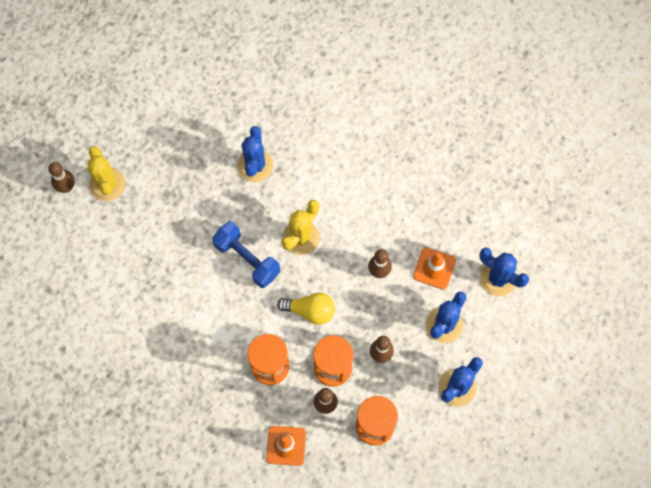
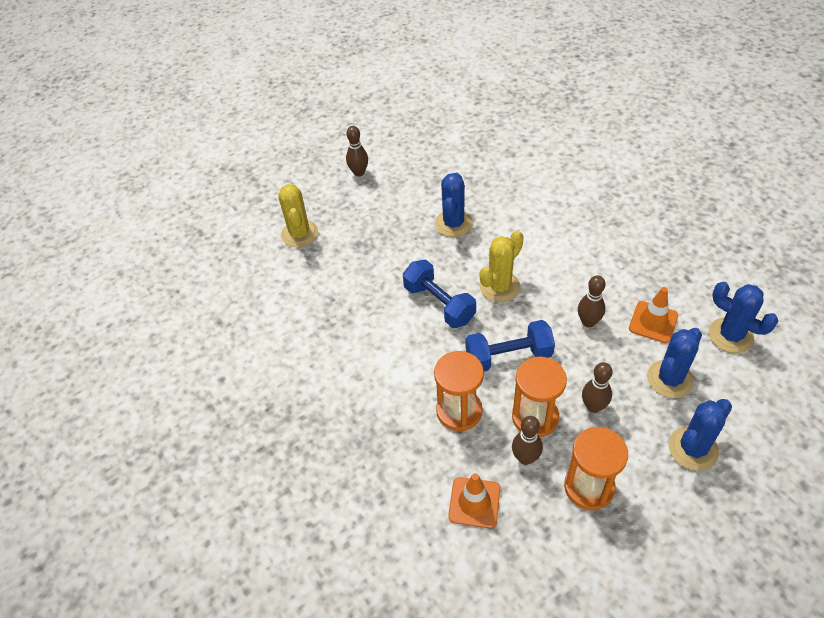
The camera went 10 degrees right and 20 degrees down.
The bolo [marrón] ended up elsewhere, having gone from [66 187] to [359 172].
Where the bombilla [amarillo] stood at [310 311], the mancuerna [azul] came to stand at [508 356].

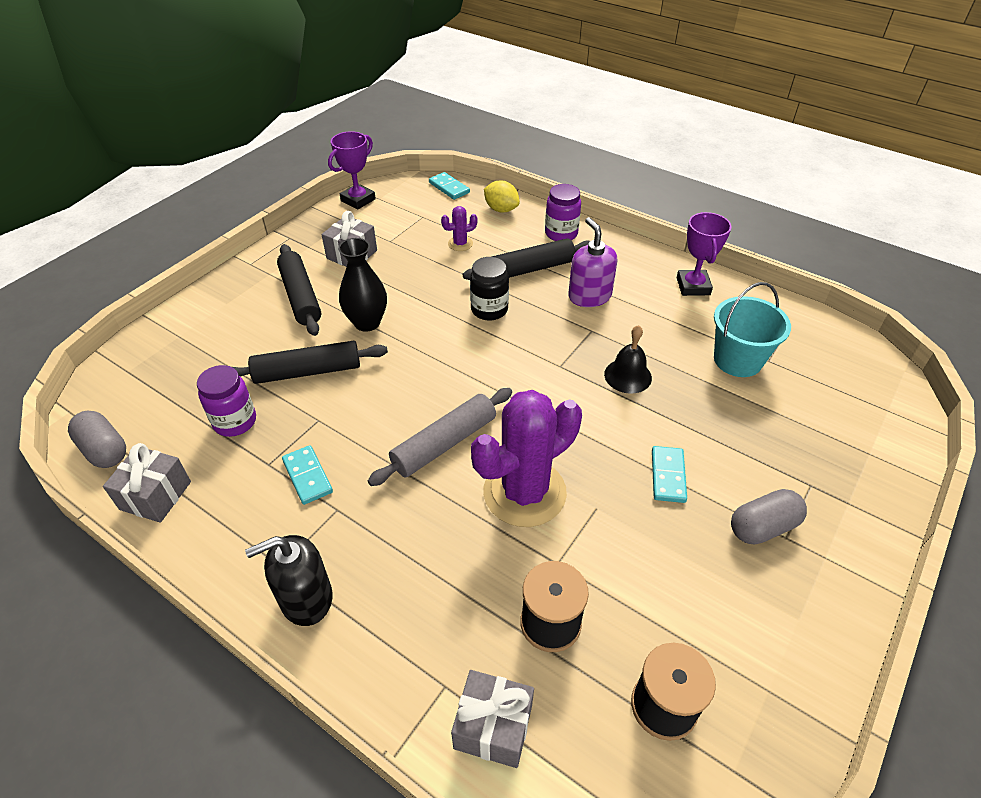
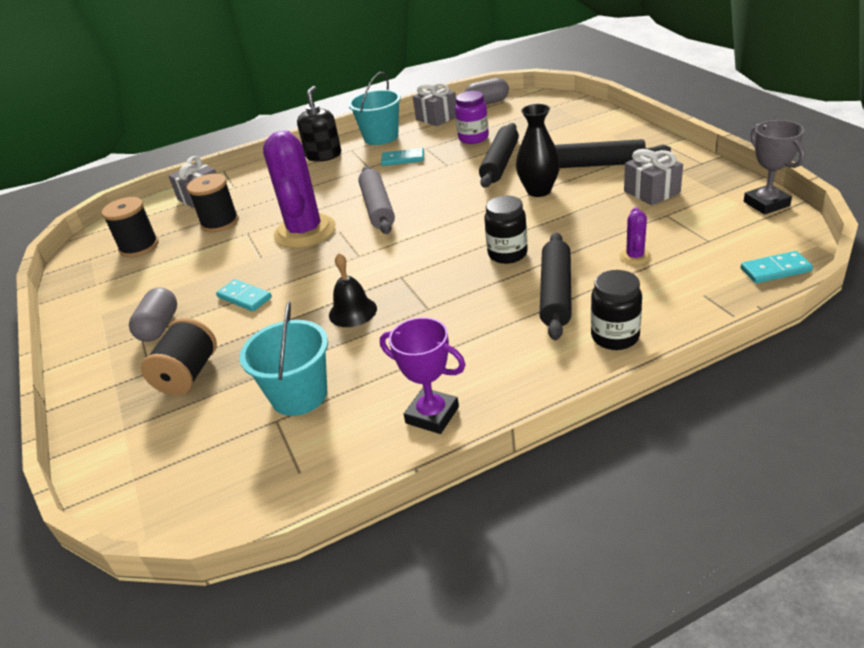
The camera went 125 degrees right and 10 degrees down.
The second view gained the carrete [negro] at [188 375].
The second view gained the balde [turquesa] at [381 137].
What was the tarro [morado] at [561 233] turned into the tarro [negro] at [615 337].
What was the trofeo [morado] at [358 200] turned into the trofeo [gris] at [766 204].
The second view lost the limón [amarillo] at [501 209].
The second view lost the dispensador de jabón [morado] at [589 296].

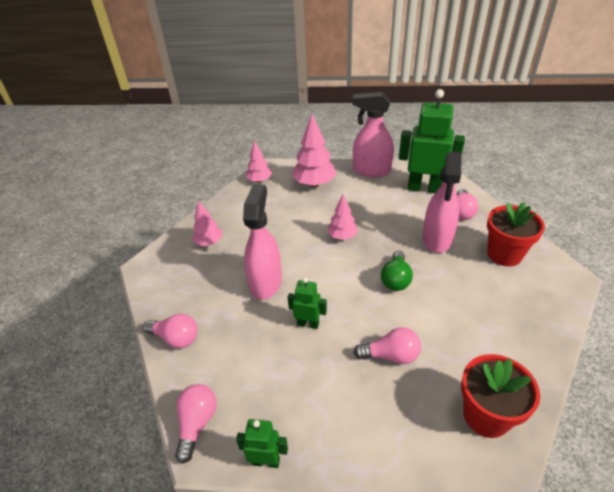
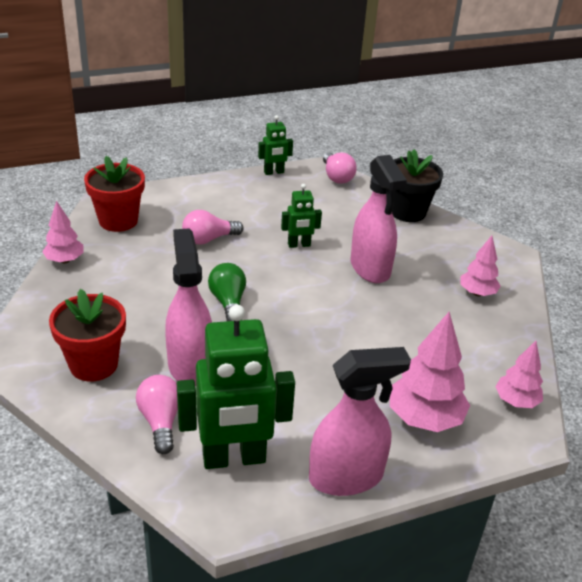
The camera went 150 degrees right and 5 degrees down.
The árbol [rosa] ended up elsewhere, having gone from [342 236] to [65 260].
Where the bombilla [rosa] stood at [176 338], the maceta [negro] came to stand at [407 212].

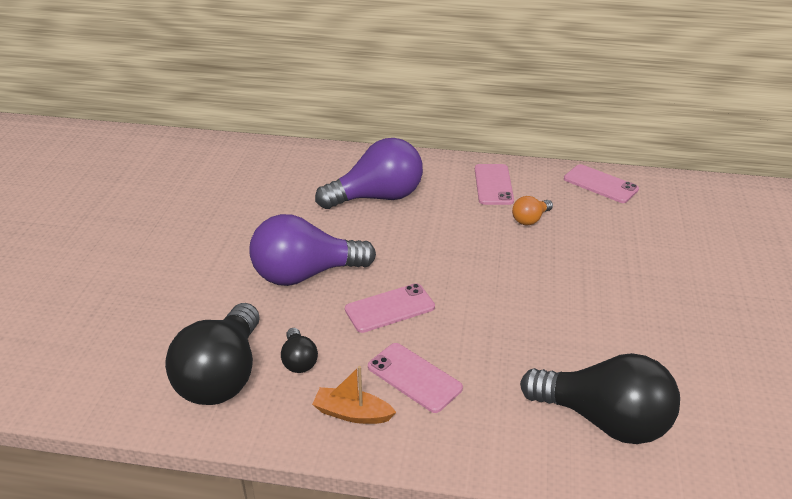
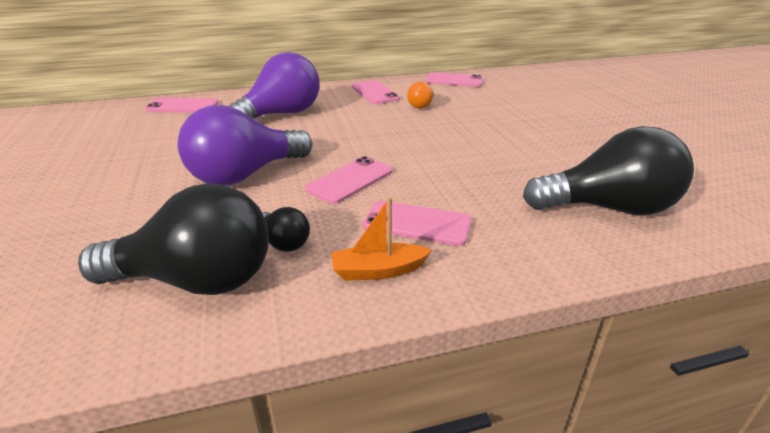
The camera went 25 degrees left and 5 degrees down.
The bombilla [negro] at [222 376] ended up facing another way, 75 degrees counterclockwise from before.
The second view gained the móvil [rosa] at [182 106].

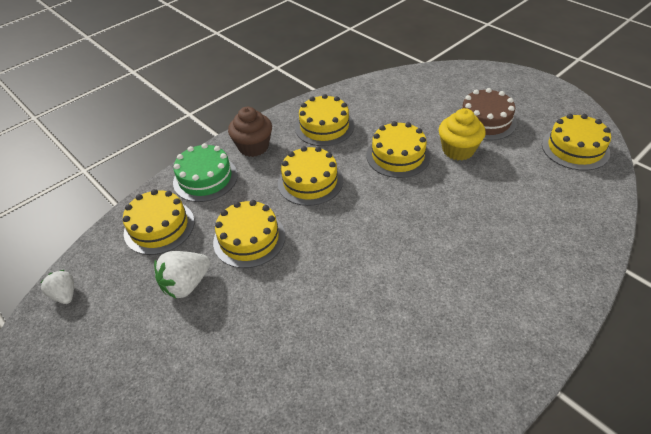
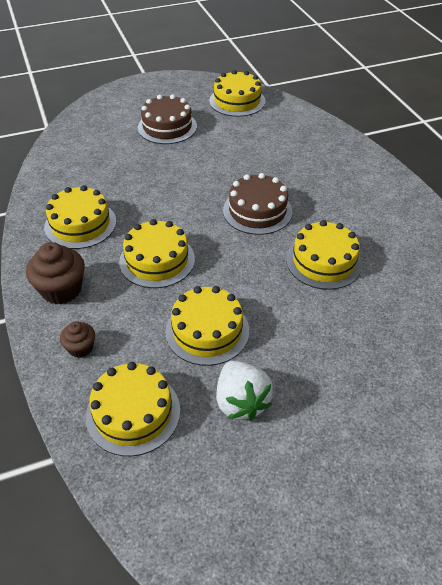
The camera went 70 degrees left and 0 degrees up.
Where the tarta [verde] stood at [205 178], the magdalena [marrón] came to stand at [80 348].
The second view gained the tarta [marrón] at [257 211].
The tarta [amarillo] ended up elsewhere, having gone from [398 156] to [323 261].
The second view lost the fresa [blanco] at [65 294].
The second view lost the magdalena [amarillo] at [458 150].

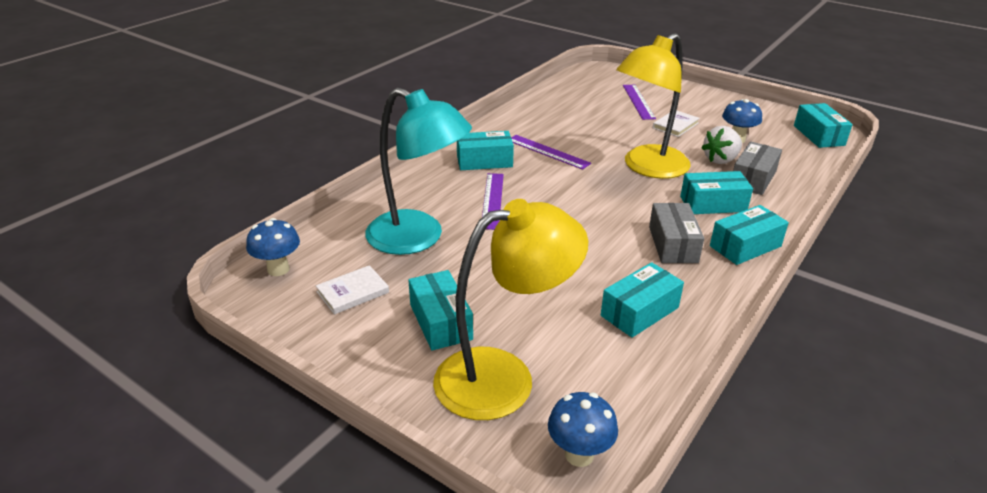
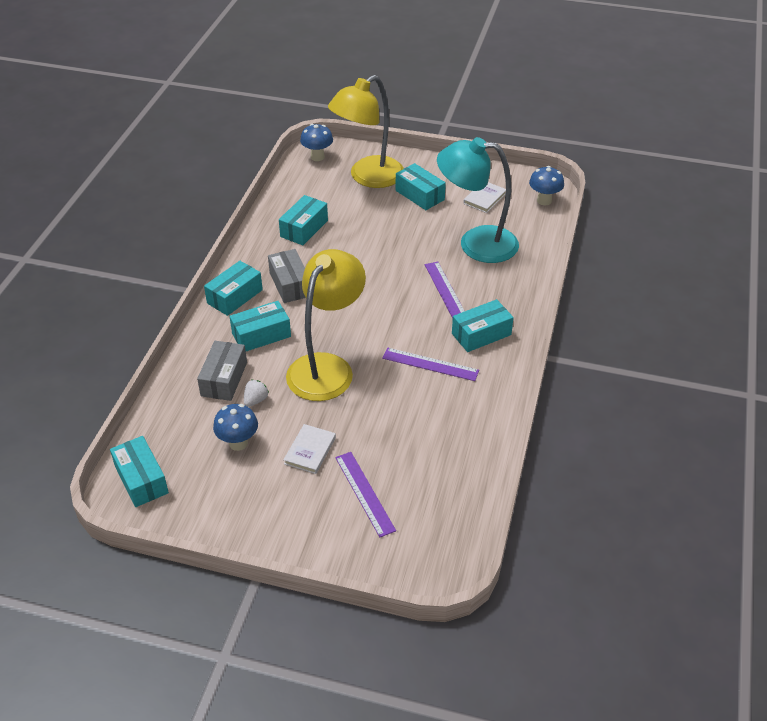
The camera went 160 degrees right and 10 degrees up.
The size of the fresa [blanco] at [720 160] changed by a factor of 0.61.

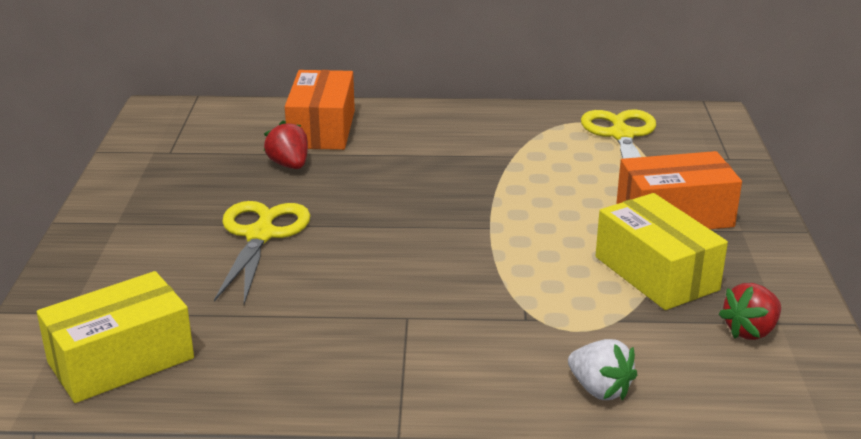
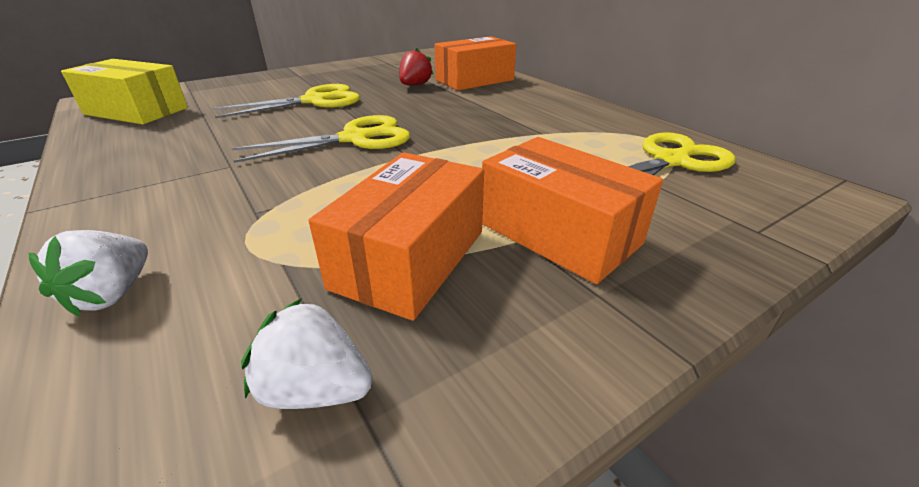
The camera went 55 degrees right and 5 degrees up.
The second view gained the tijeras [amarillo] at [355 139].
What was the fresa [rojo] at [750 331] turned into the fresa [blanco] at [316 389].
What was the caja [amarillo] at [656 273] turned into the caja [naranja] at [410 258].

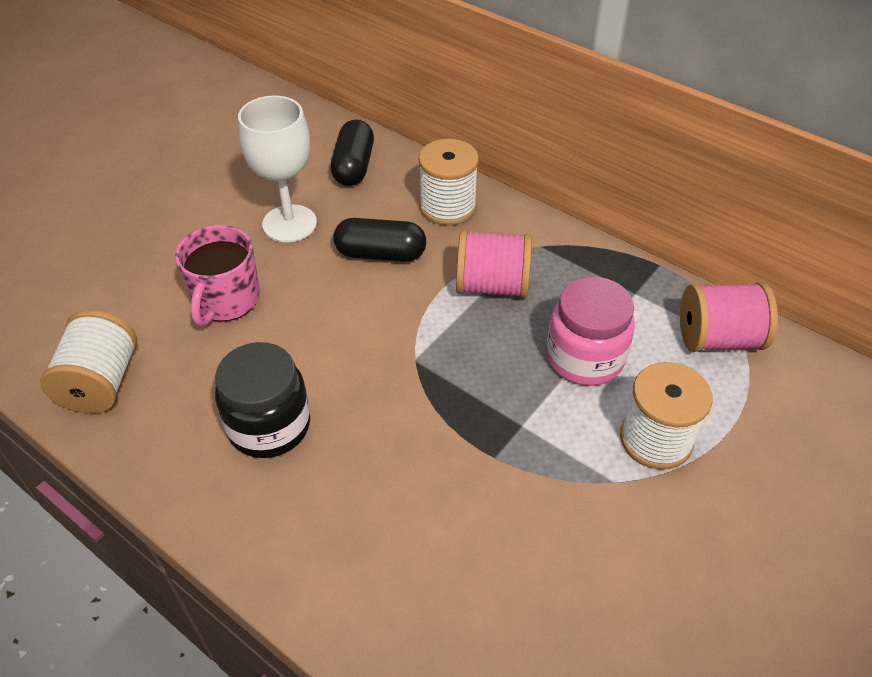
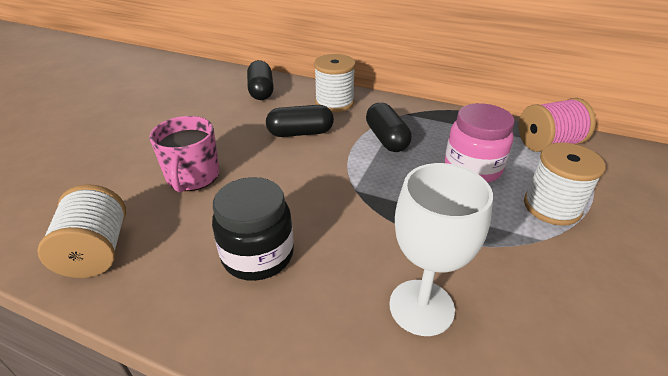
The camera went 15 degrees left and 10 degrees down.
Where the carrete [rosa] stood at [492 286], the cápsula [negro] came to stand at [386 139].
The copa [blanco] ended up elsewhere, having gone from [289 223] to [421 307].

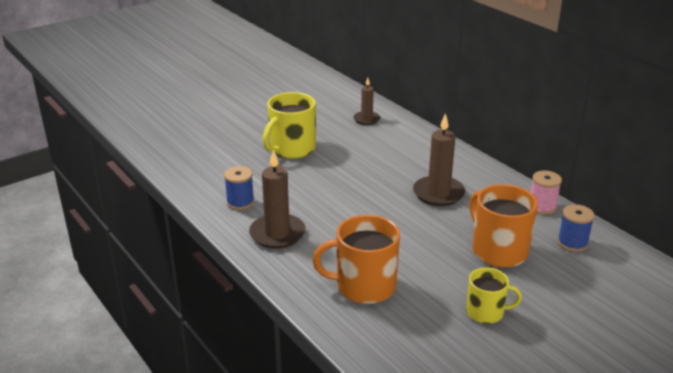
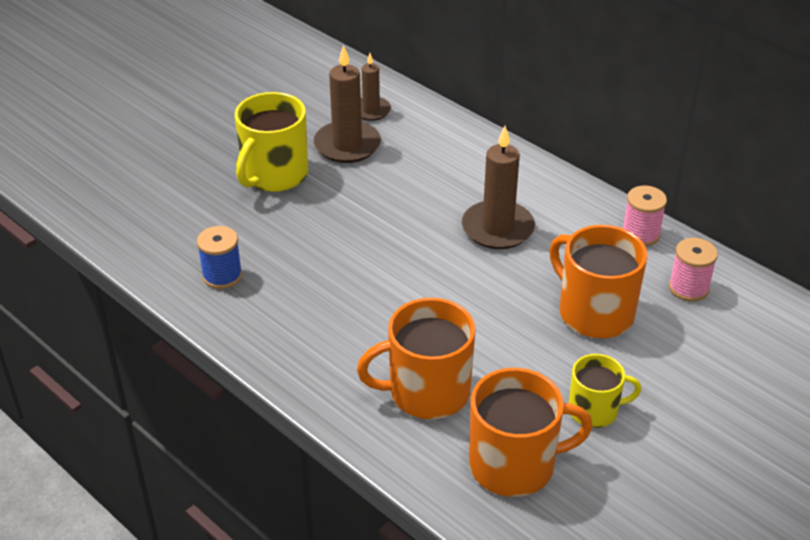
The camera went 10 degrees left and 10 degrees up.
The vela [marrón] ended up elsewhere, having gone from [277 234] to [347 145].
The second view gained the taza [naranja] at [514 465].
What was the carrete [azul] at [572 243] turned into the carrete [rosa] at [688 288].

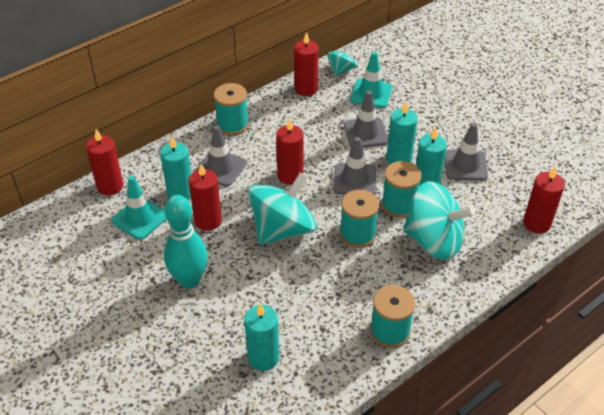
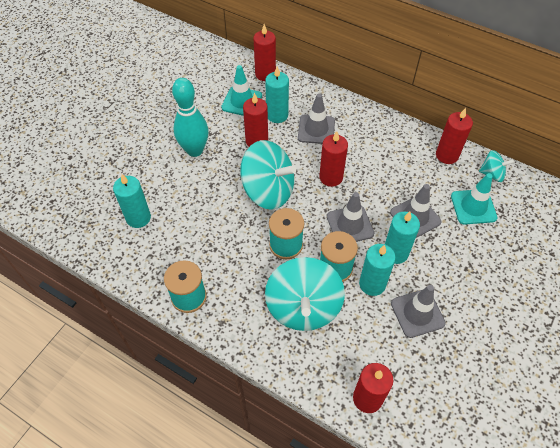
The camera went 70 degrees right and 10 degrees up.
The second view lost the carrete [turquesa] at [232 124].

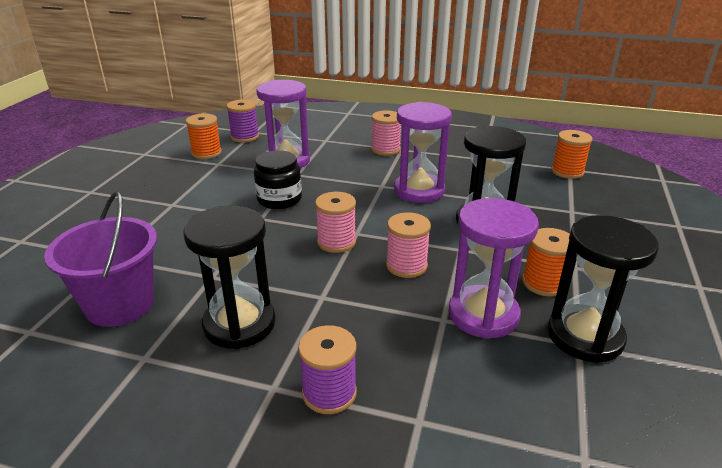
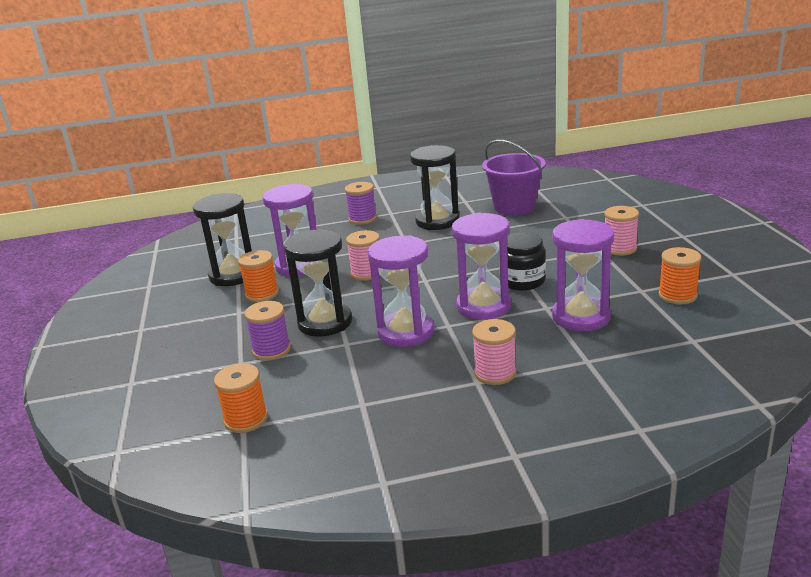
The camera went 155 degrees right and 5 degrees down.
The carrete [morado] ended up elsewhere, having gone from [245 137] to [271 350].
The second view gained the reloj de arena [morado] at [484 306].
The carrete [rosa] ended up elsewhere, having gone from [336 242] to [619 248].

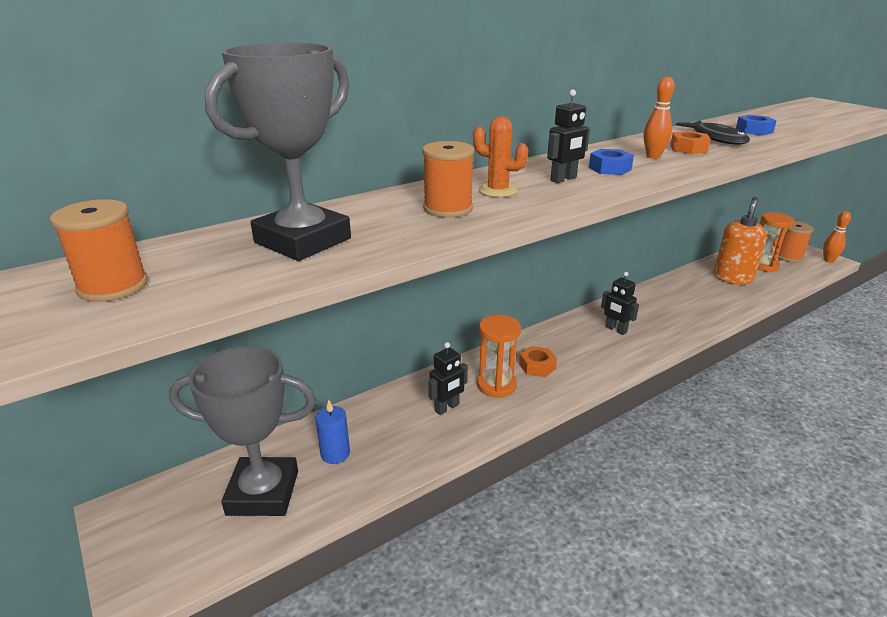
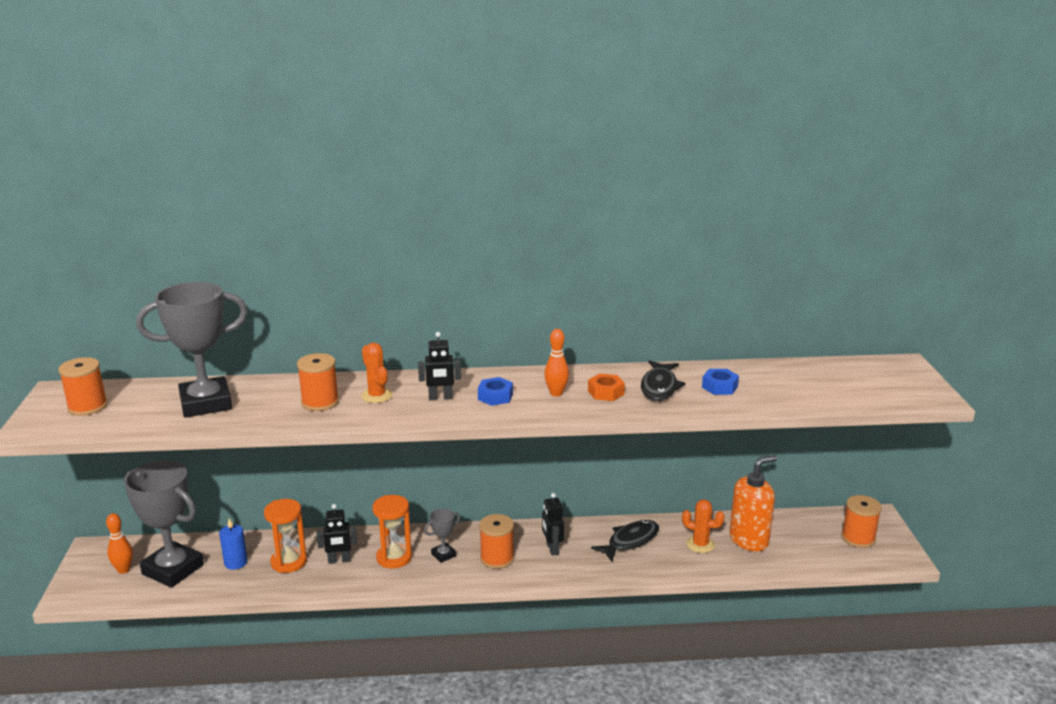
The camera went 30 degrees right and 5 degrees down.
The bolo [naranja] ended up elsewhere, having gone from [828 260] to [123 570].
The reloj de arena [naranja] ended up elsewhere, having gone from [763 265] to [289 562].
Where the tuerca [naranja] stood at [537 366], the trofeo [gris] came to stand at [443 555].
The second view gained the carrete [naranja] at [497 558].
The second view gained the pez [negro] at [630 541].
The second view gained the cactus [naranja] at [700 544].

